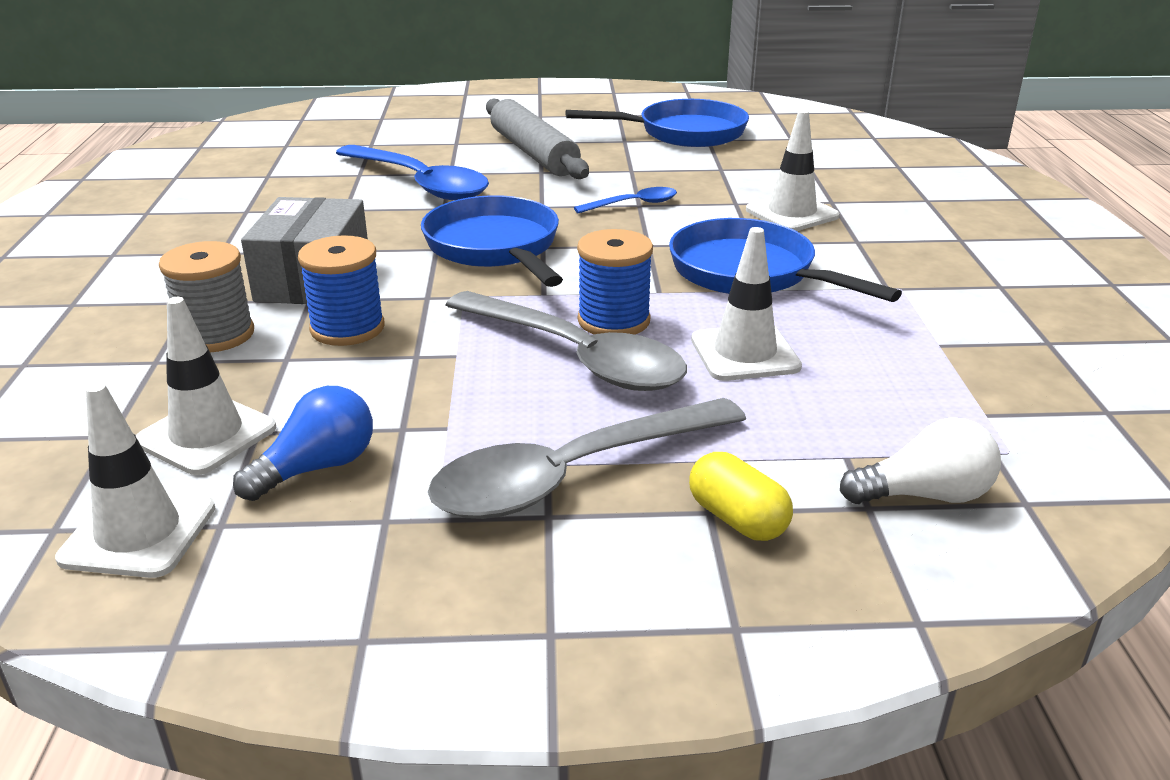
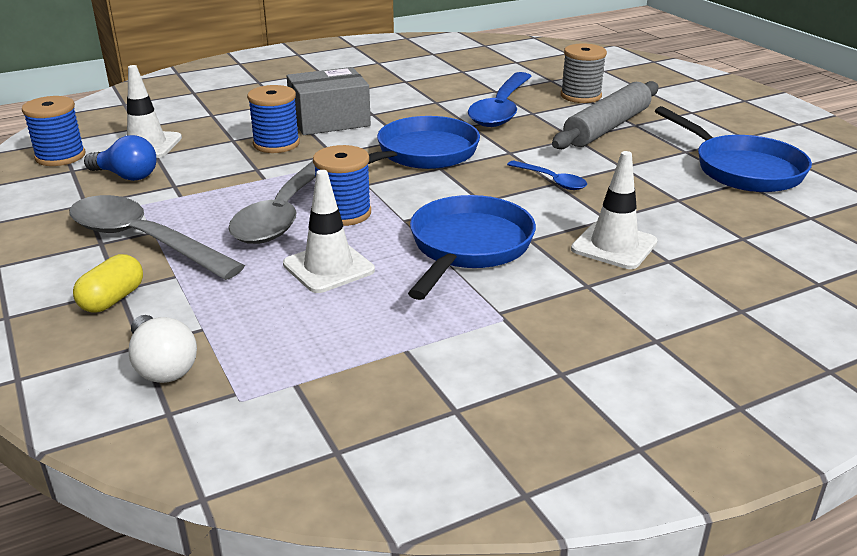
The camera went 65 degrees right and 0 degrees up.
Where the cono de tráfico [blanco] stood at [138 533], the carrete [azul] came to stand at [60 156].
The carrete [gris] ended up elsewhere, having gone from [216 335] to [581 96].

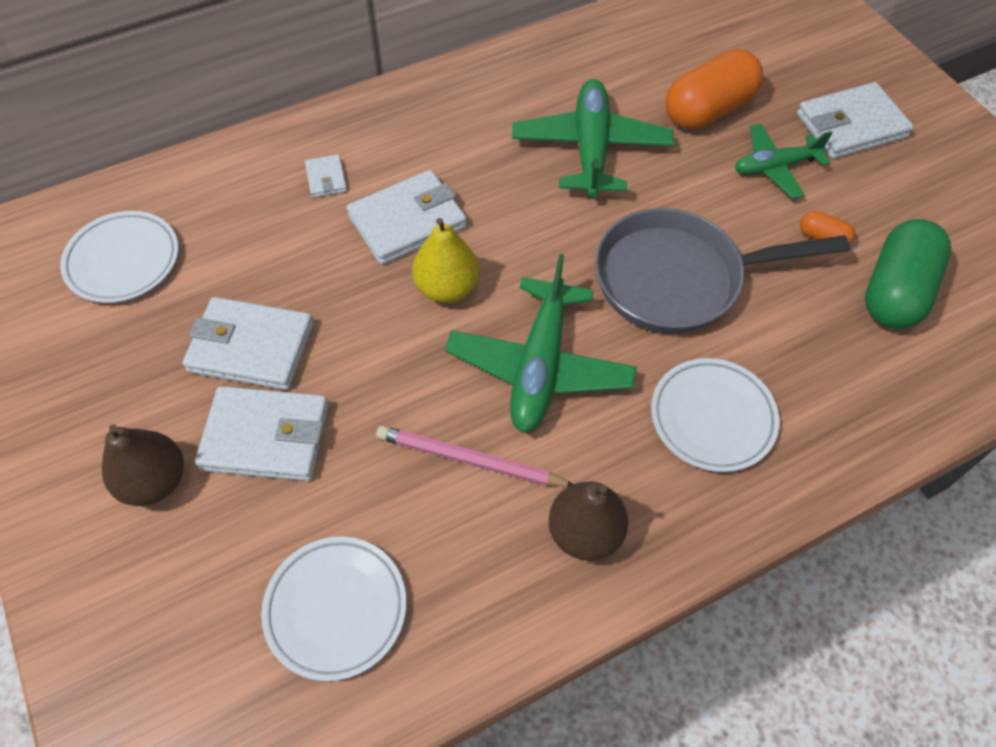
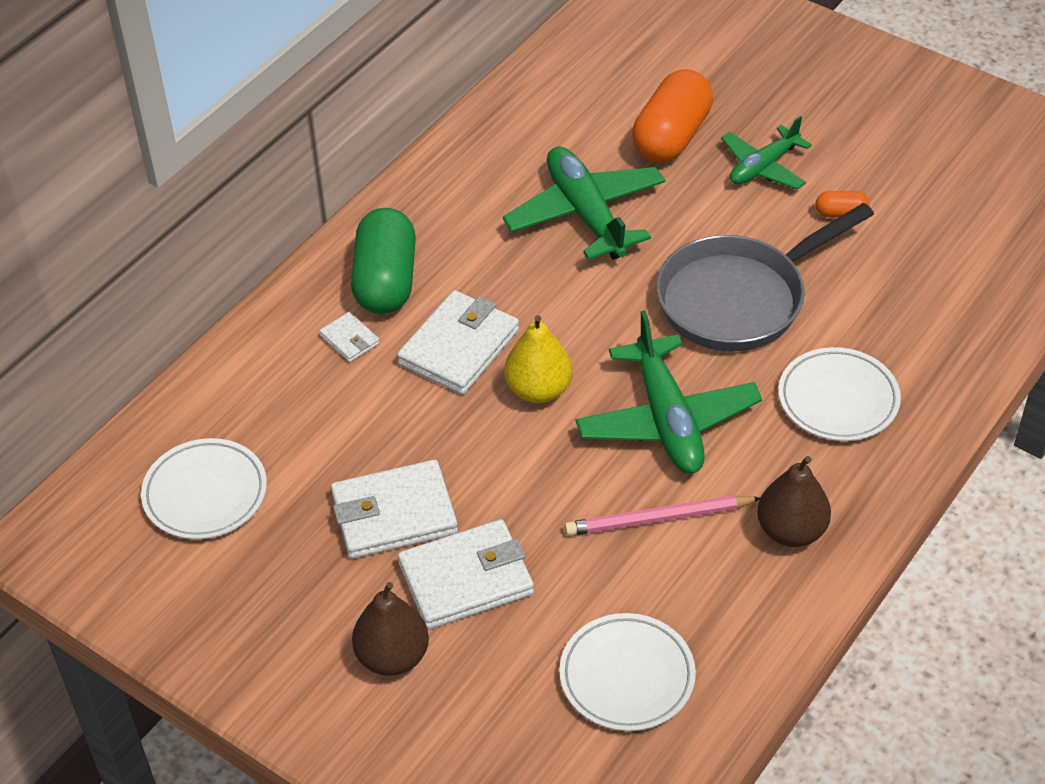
The camera went 25 degrees left and 10 degrees down.
The cápsula [verde] ended up elsewhere, having gone from [895 291] to [385 281].
The second view lost the cartera [blanco] at [851 126].

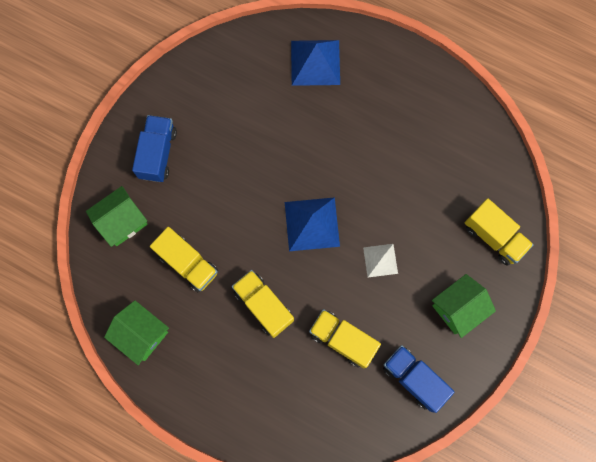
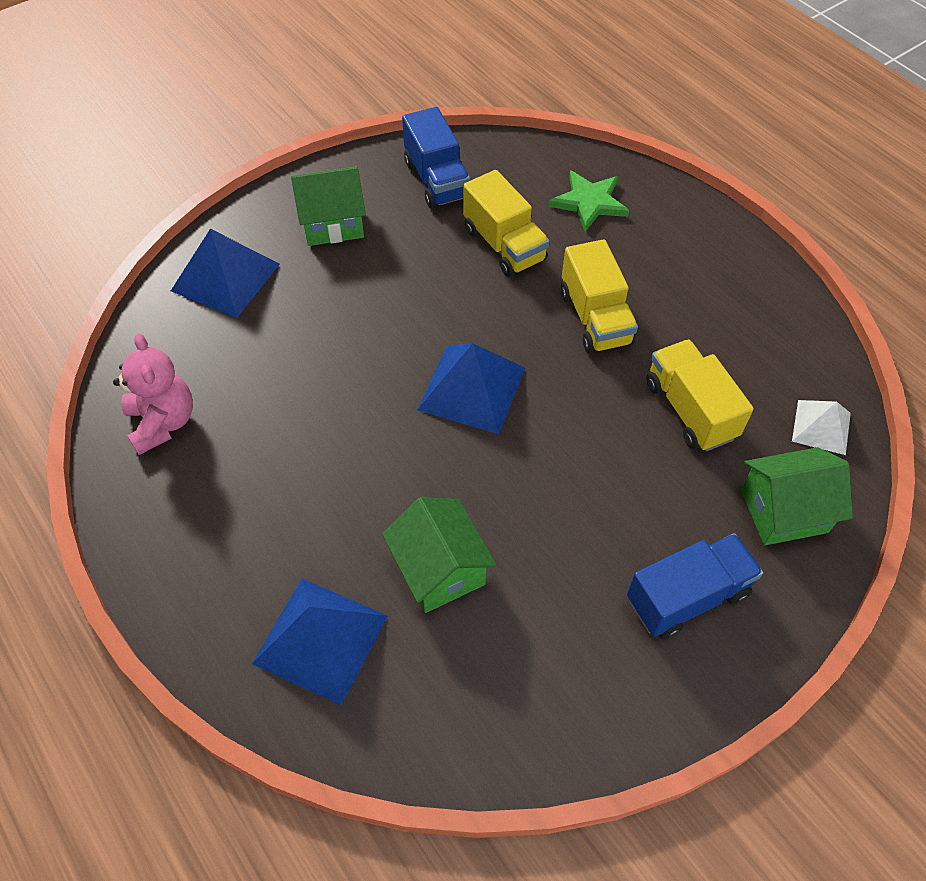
The camera went 155 degrees left and 20 degrees down.
The second view gained the osito [rosa] at [163 422].
Where the camión [amarillo] stood at [494 236], the pirámide [azul] came to stand at [226 277].
The casa [verde] ended up elsewhere, having gone from [142 334] to [439 569].
The second view gained the estrella [verde] at [589 202].
The camión [azul] at [158 154] ended up facing another way, 150 degrees counterclockwise from before.
The pirámide [blanco] ended up elsewhere, having gone from [380 260] to [821 427].

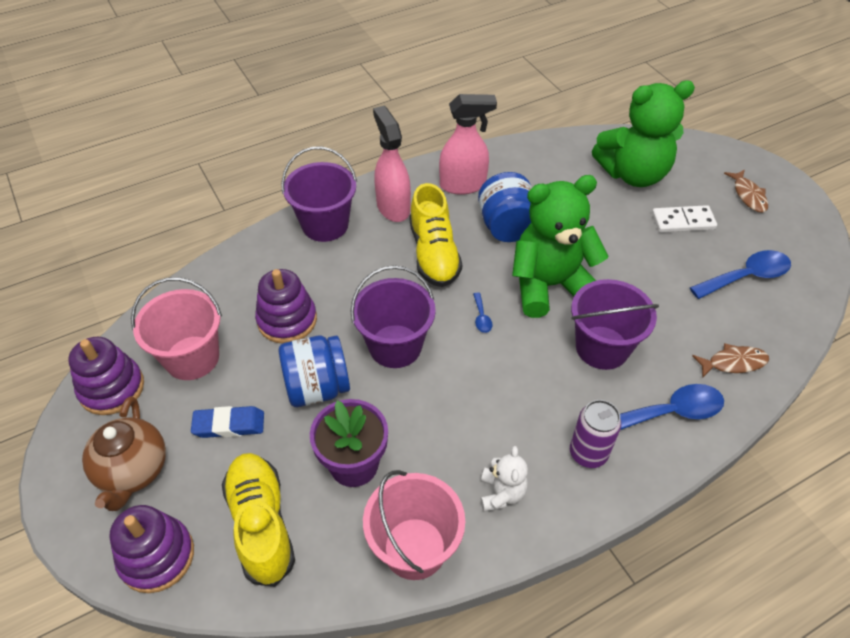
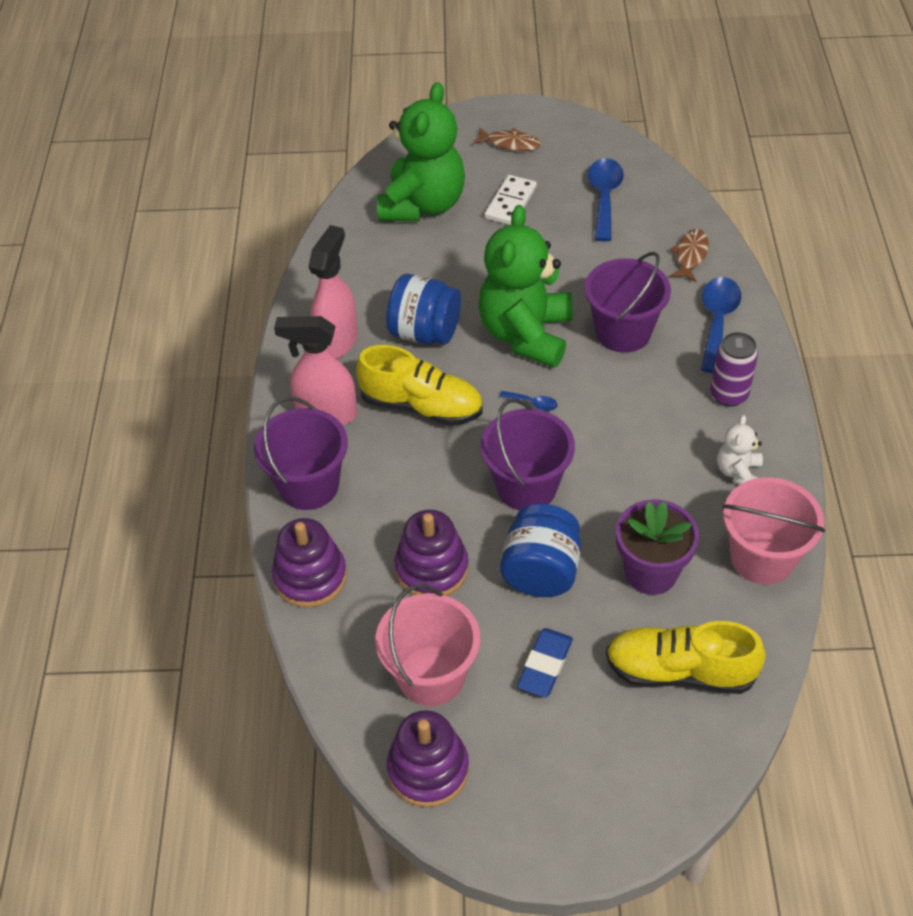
The camera went 60 degrees left and 0 degrees up.
The juguete apilable [morado] ended up elsewhere, having gone from [157 556] to [310 577].
The osito [blanco] at [501 493] ended up facing another way, 105 degrees counterclockwise from before.
The second view lost the tetera [marrón] at [133 471].

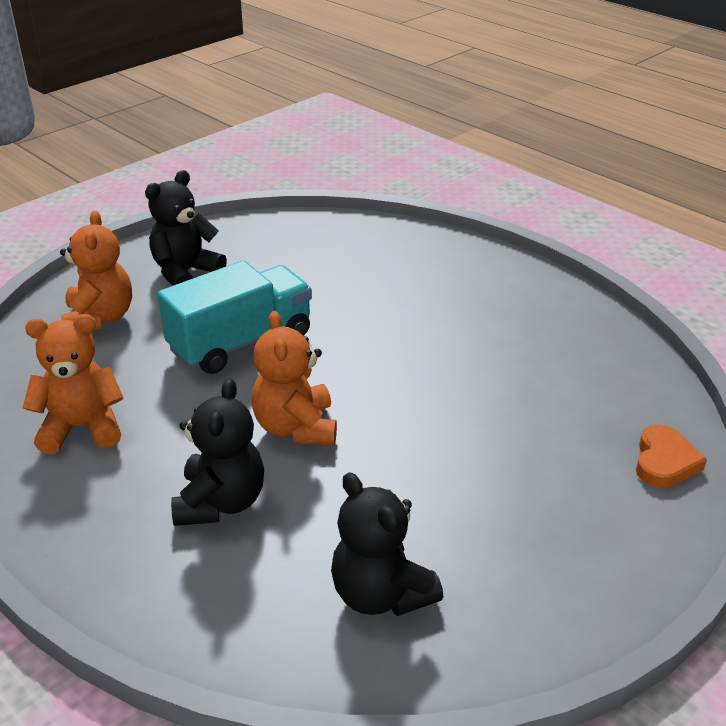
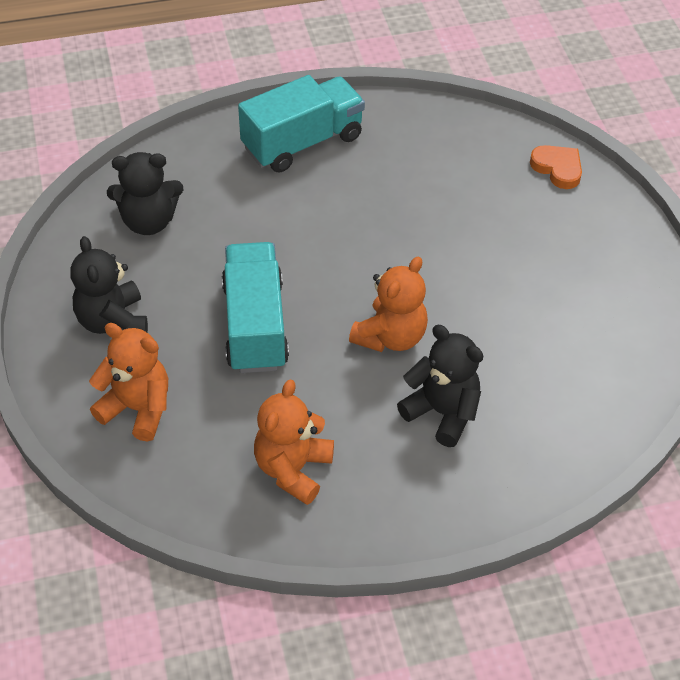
The camera went 60 degrees left and 15 degrees up.
The osito [negro] ended up elsewhere, having gone from [381 594] to [148 221].
The second view gained the camión [turquesa] at [302 142].
The osito [naranja] at [296 428] ended up facing another way, 75 degrees counterclockwise from before.

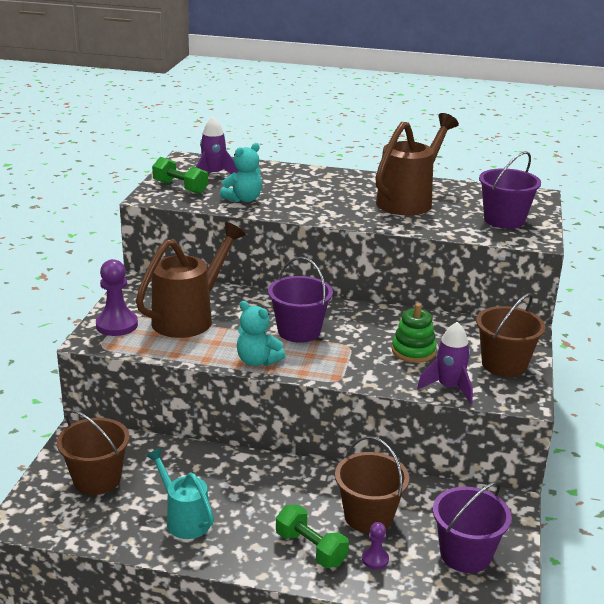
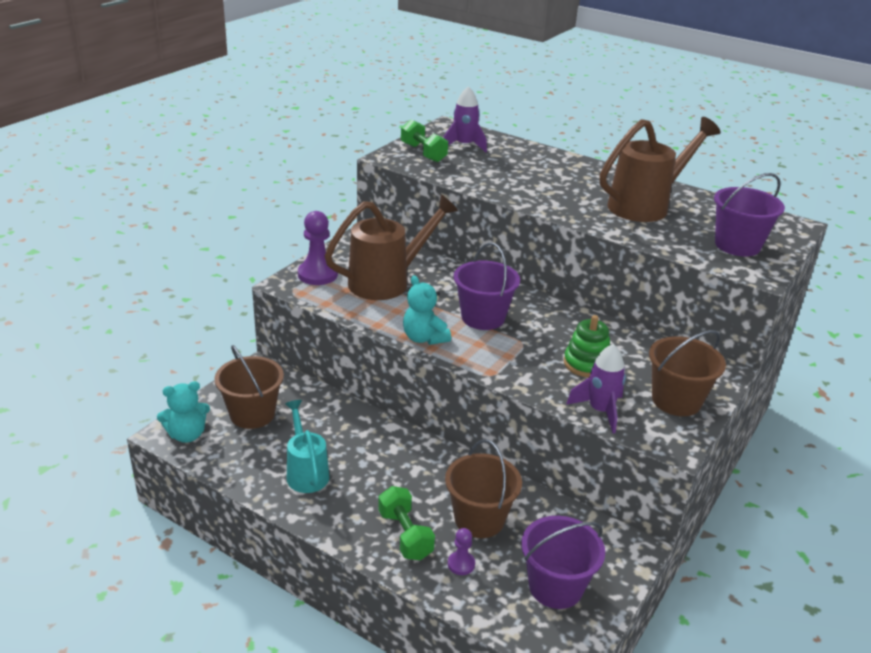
The camera went 20 degrees right and 5 degrees up.
The osito [turquesa] ended up elsewhere, having gone from [243 199] to [187 435].

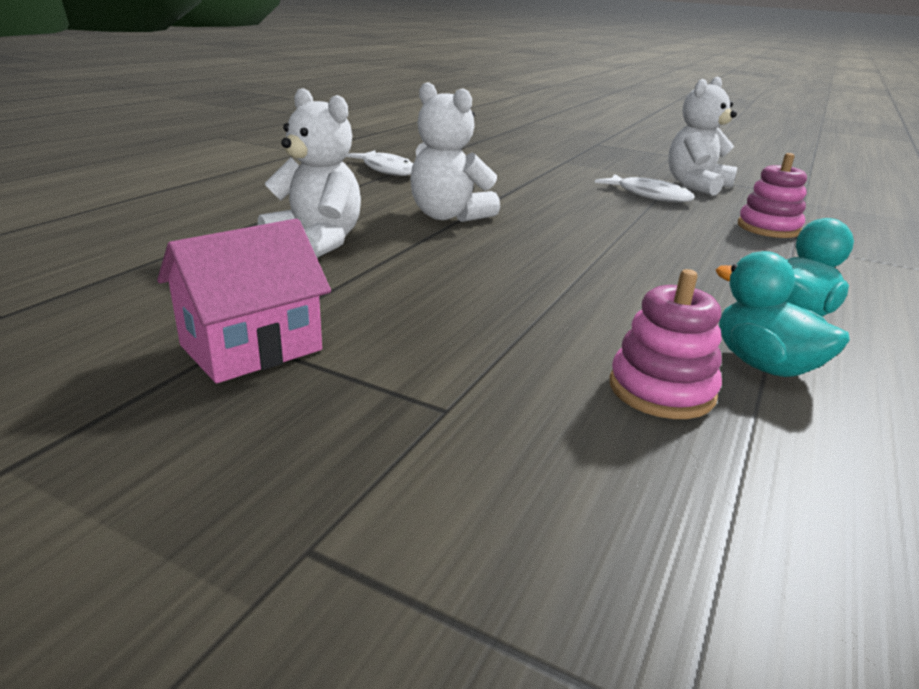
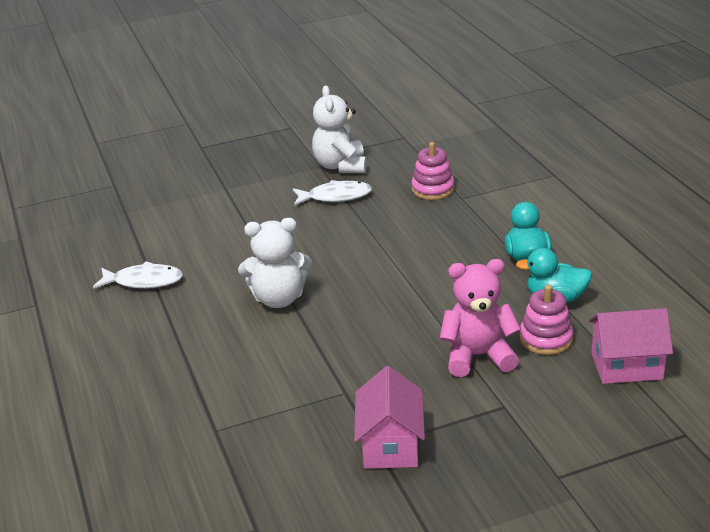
The camera went 45 degrees left and 5 degrees up.
The second view gained the osito [rosa] at [478 356].
The second view gained the casa [rosa] at [626 366].
The second view lost the osito [blanco] at [316 243].

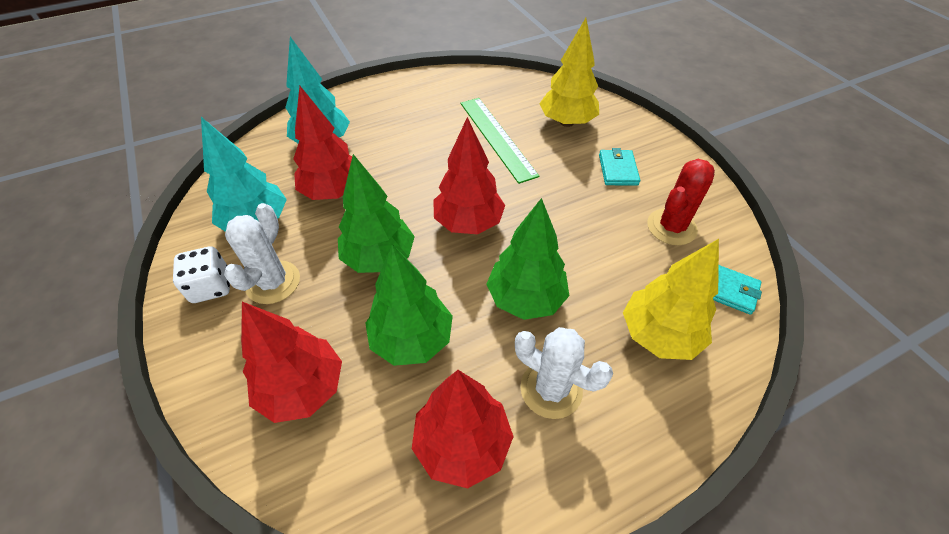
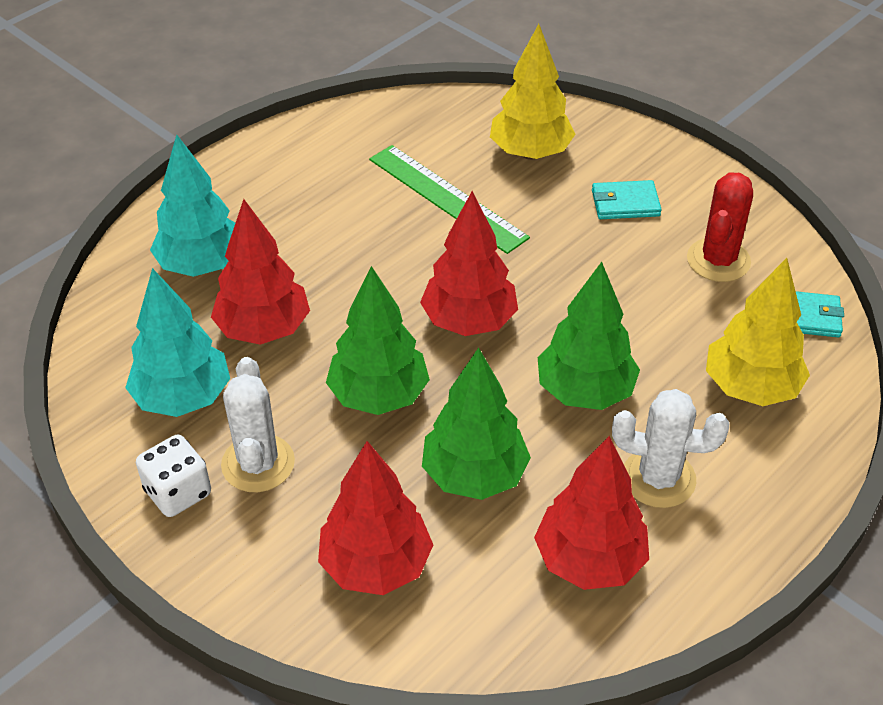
The camera went 20 degrees left and 5 degrees down.
The cartera [turquesa] at [618 170] ended up facing another way, 75 degrees counterclockwise from before.

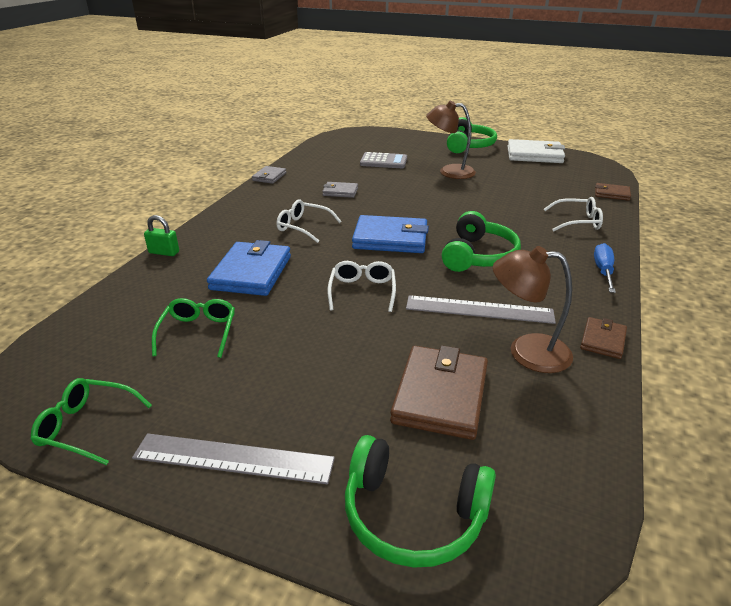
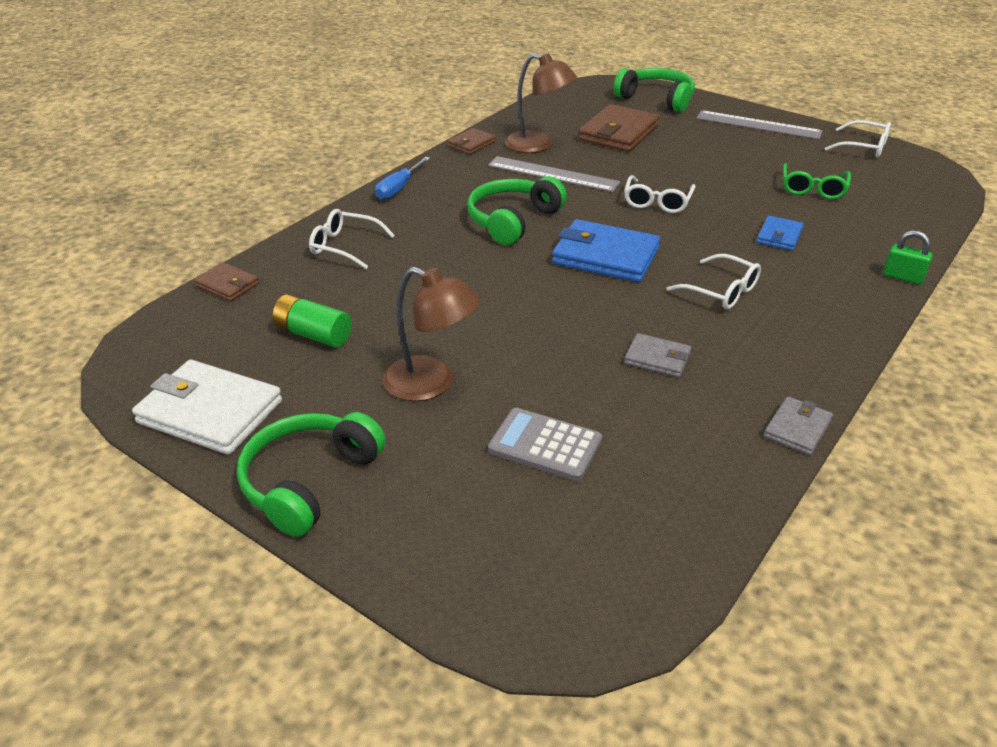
The camera went 165 degrees left and 5 degrees up.
The second view gained the pila [verde] at [313 334].
The size of the cartera [azul] at [251 273] changed by a factor of 0.53.
What was the gafas [verde] at [87 426] turned into the gafas [blanco] at [864 147].

